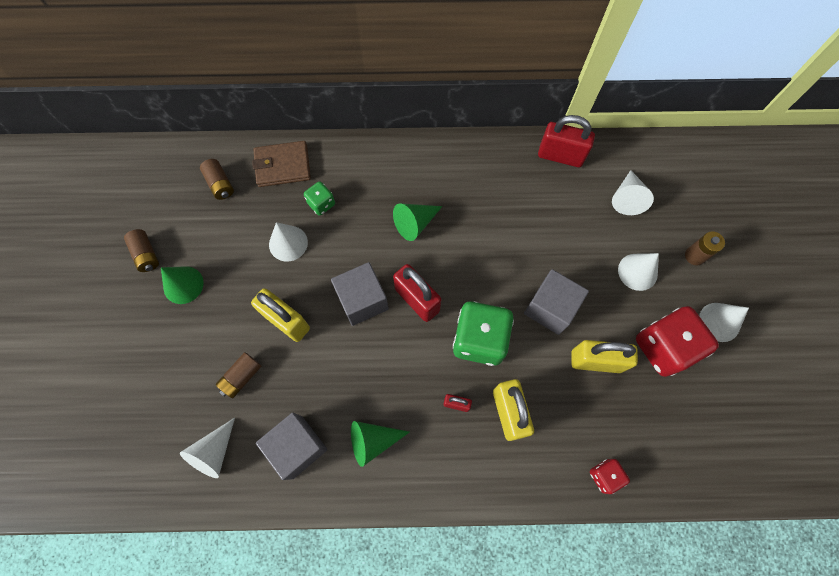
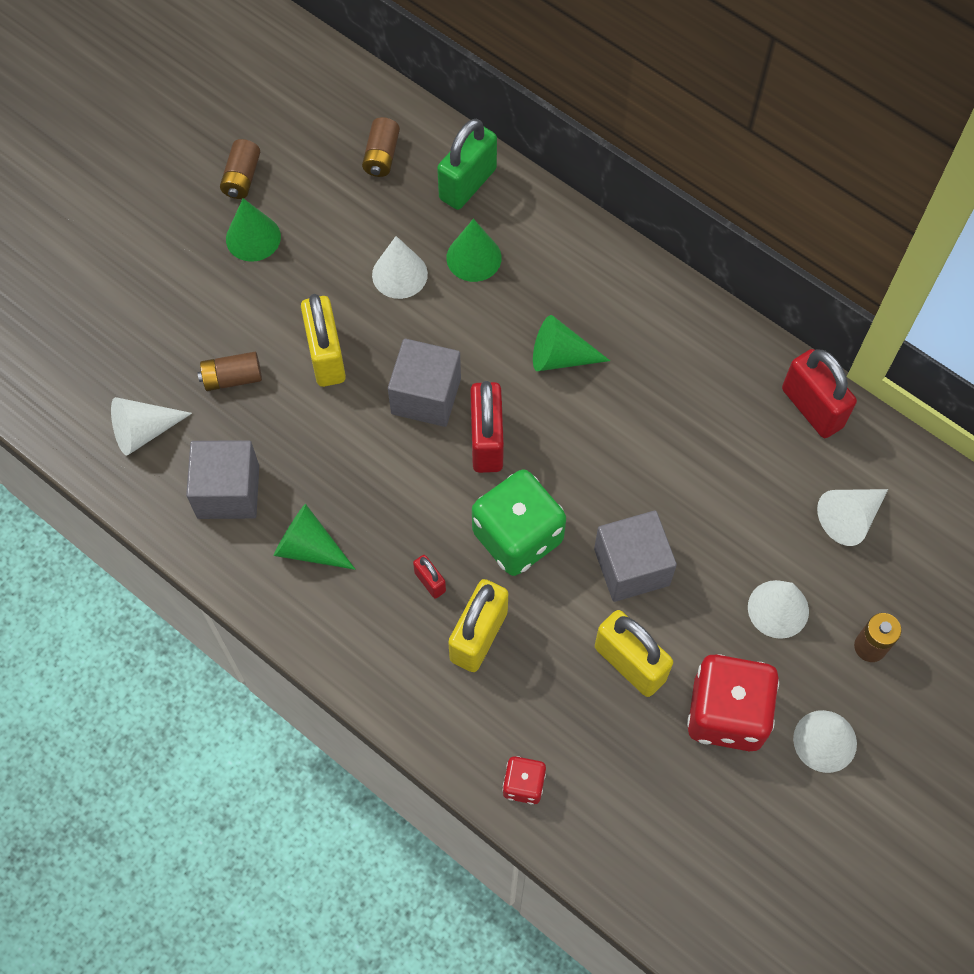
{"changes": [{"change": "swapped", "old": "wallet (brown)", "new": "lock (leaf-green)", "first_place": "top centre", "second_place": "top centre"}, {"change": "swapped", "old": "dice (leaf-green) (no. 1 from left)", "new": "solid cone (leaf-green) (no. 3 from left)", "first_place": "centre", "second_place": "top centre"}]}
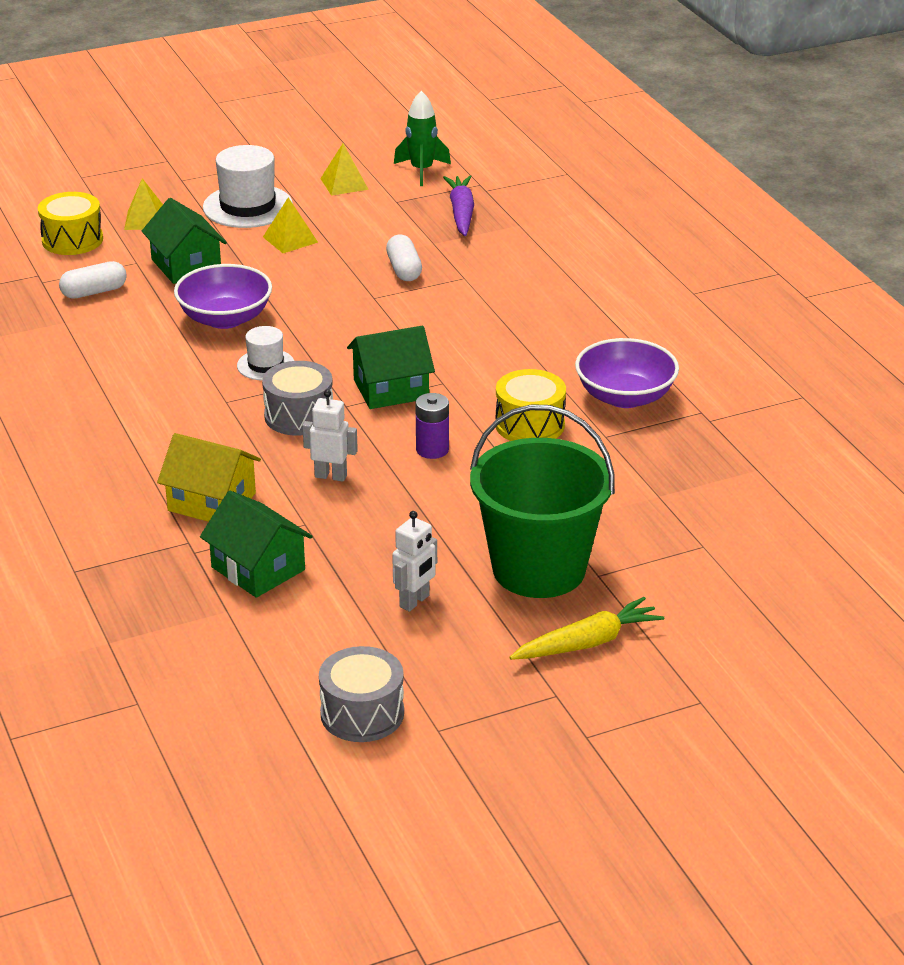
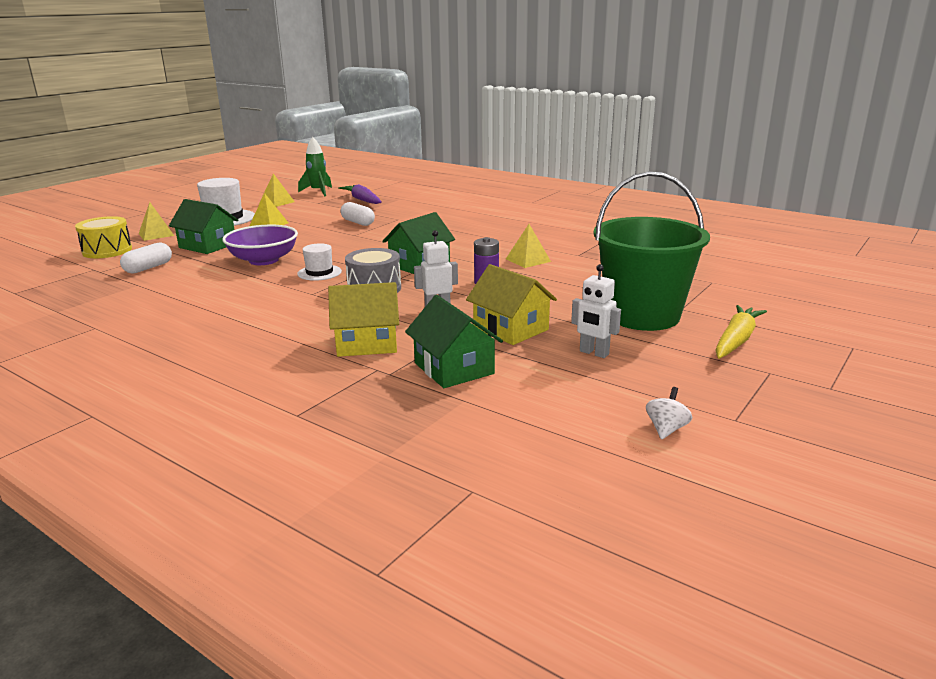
{"changes": [{"change": "gone", "old": "deep dish (purple) (no. 2 from left)", "first_place": "middle right"}, {"change": "swapped", "old": "drum (bright yellow) (no. 2 from left)", "new": "solid pyramid (bright yellow) (no. 4 from left)", "first_place": "centre", "second_place": "centre"}, {"change": "rotated", "old": "cottage (leaf-green) (no. 2 from left in the first image)", "first_place": "middle left", "second_place": "centre", "degrees": 45}, {"change": "rotated", "old": "toy robot (snow-white) (no. 2 from left)", "first_place": "centre", "second_place": "centre", "degrees": 120}, {"change": "swapped", "old": "drum (grey) (no. 2 from left)", "new": "toy top (snow-white)", "first_place": "bottom centre", "second_place": "middle right"}, {"change": "new", "new": "cottage (bright yellow) (no. 2 from left)", "second_place": "centre"}]}
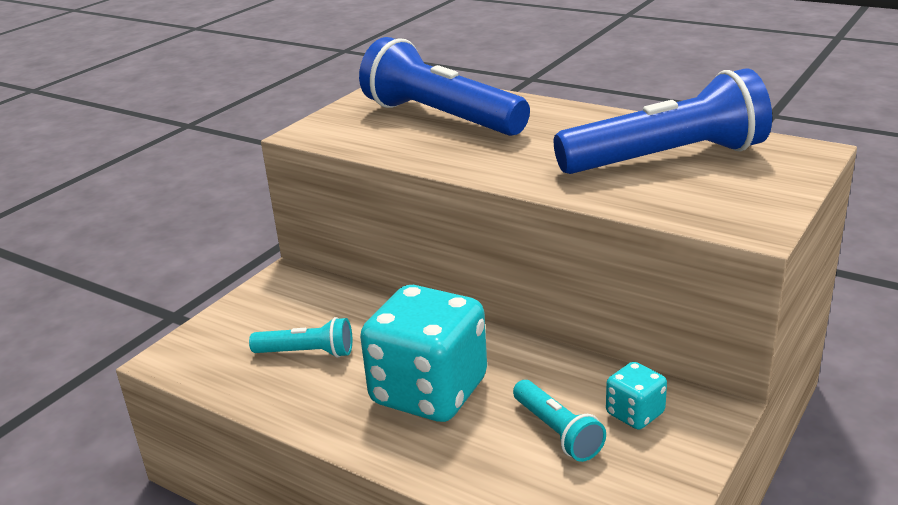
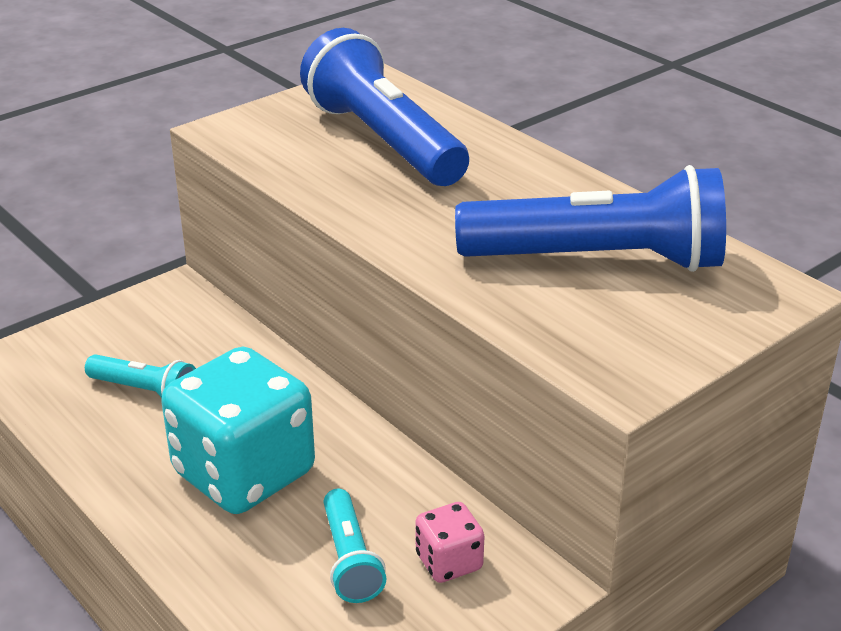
{"changes": [{"change": "repainted", "old": "dice (turquoise) (no. 2 from left)", "new": "dice (pink)", "first_place": "bottom right", "second_place": "bottom centre"}]}
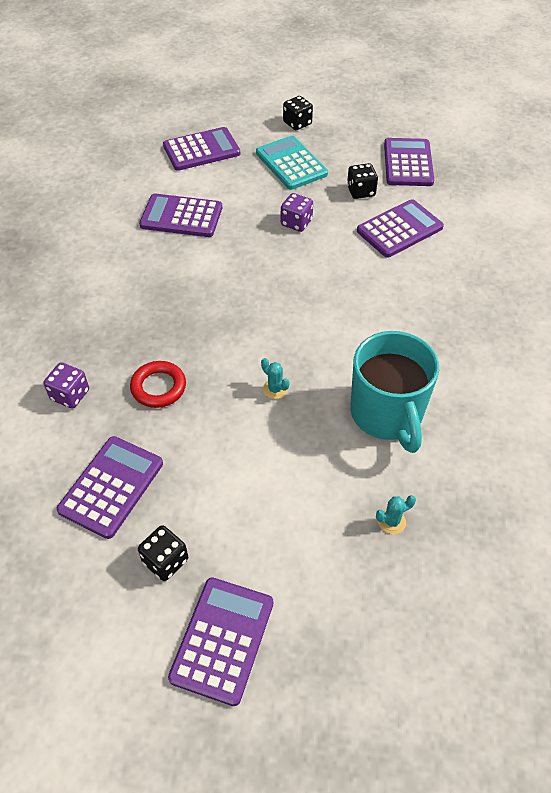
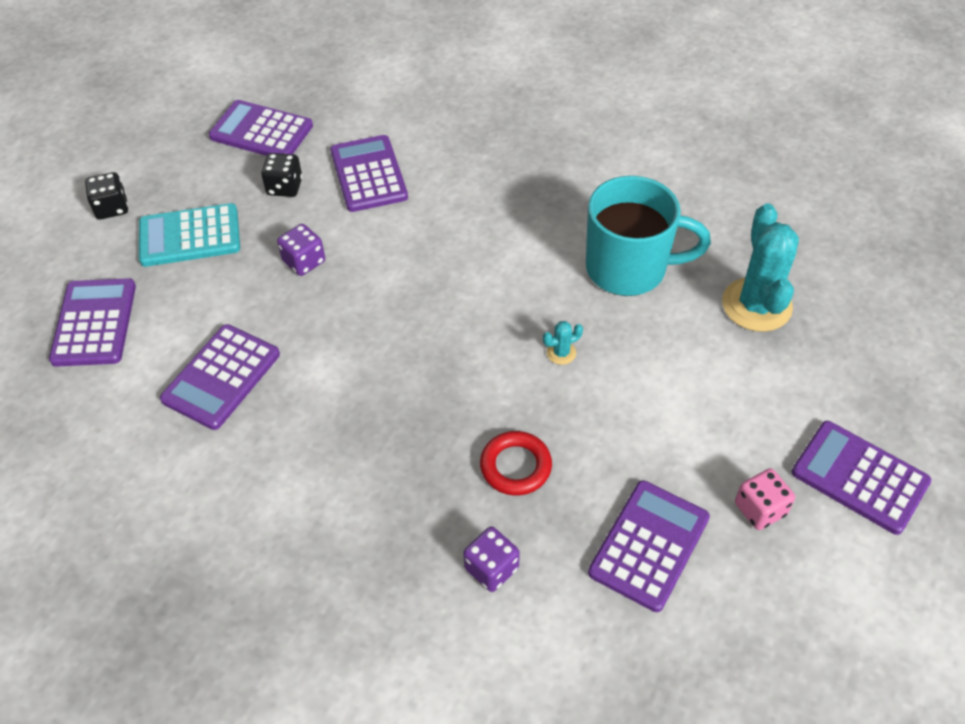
{"changes": [{"change": "rotated", "old": "adding machine (purple) (no. 1 from left in the first image)", "first_place": "middle left", "second_place": "bottom right", "degrees": 75}, {"change": "scaled", "old": "prickly plant (turquoise) (no. 2 from left)", "first_place": "middle right", "second_place": "middle right", "factor": 2.42}, {"change": "repainted", "old": "dice (ebony) (no. 1 from left)", "new": "dice (pink)", "first_place": "bottom left", "second_place": "bottom right"}]}
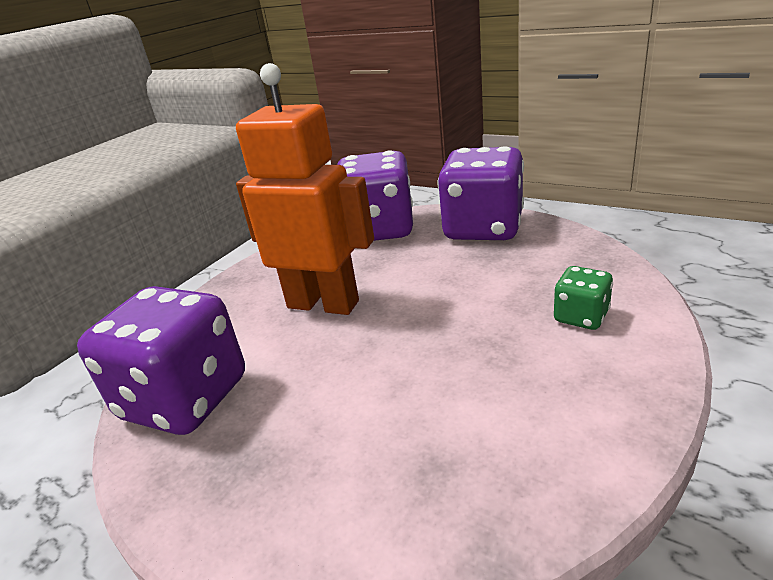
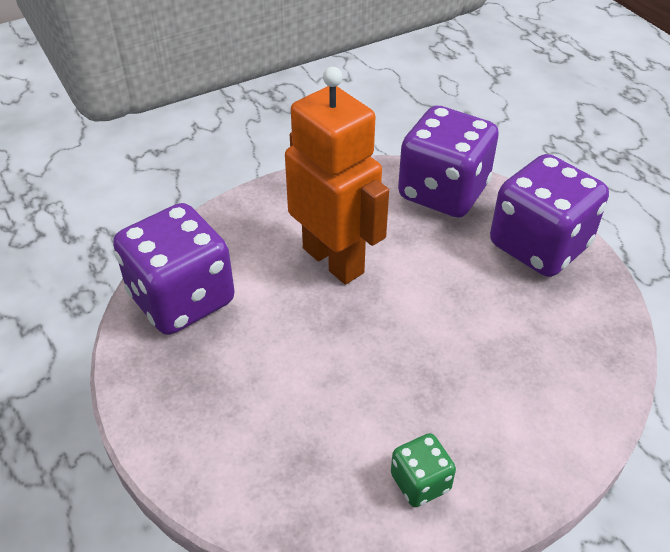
{"changes": [{"change": "shifted", "old": "dice (leaf-green)", "first_place": "middle right", "second_place": "bottom centre"}]}
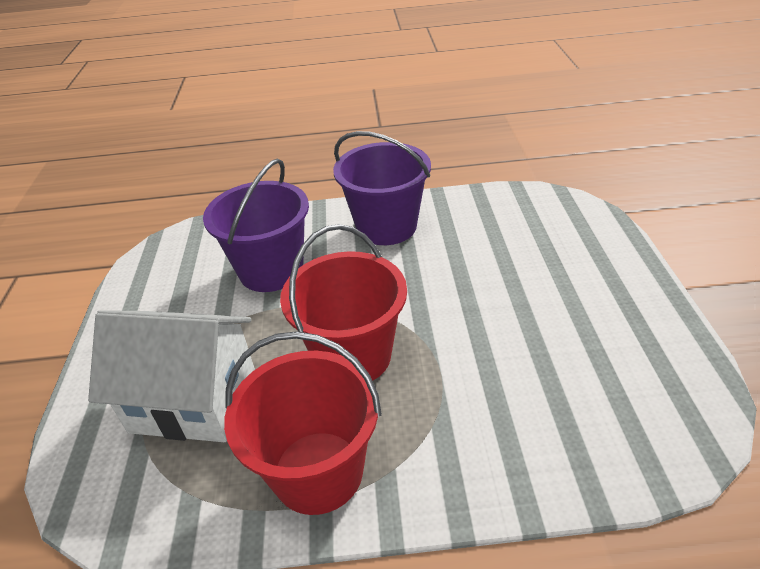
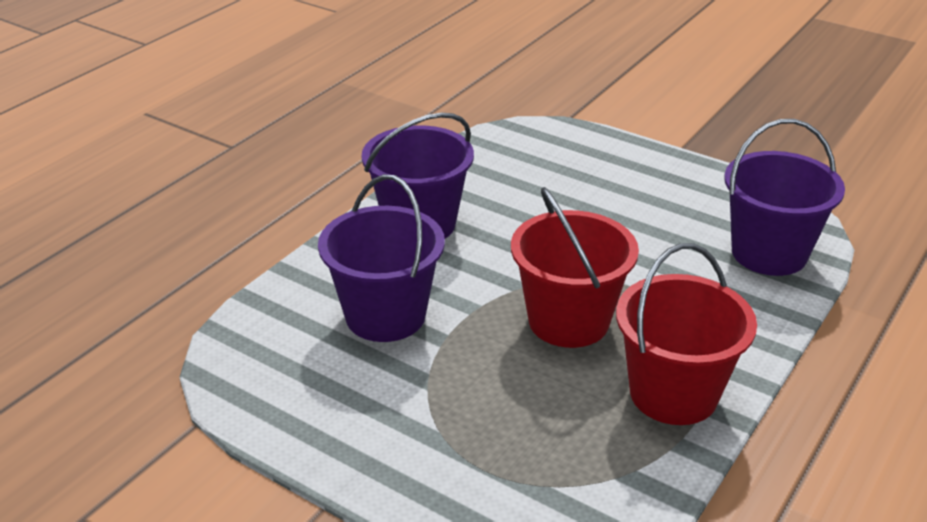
{"changes": [{"change": "gone", "old": "cottage (snow-white)", "first_place": "middle left"}, {"change": "new", "new": "sand bucket (purple) (no. 3 from left)", "second_place": "middle right"}]}
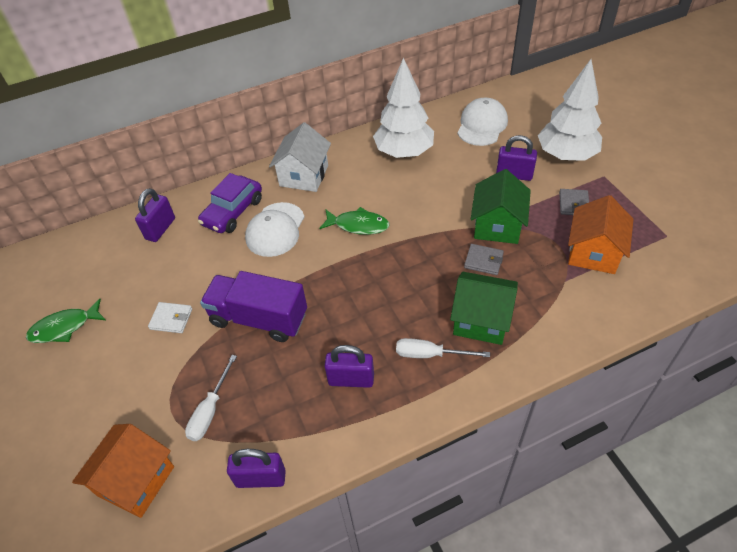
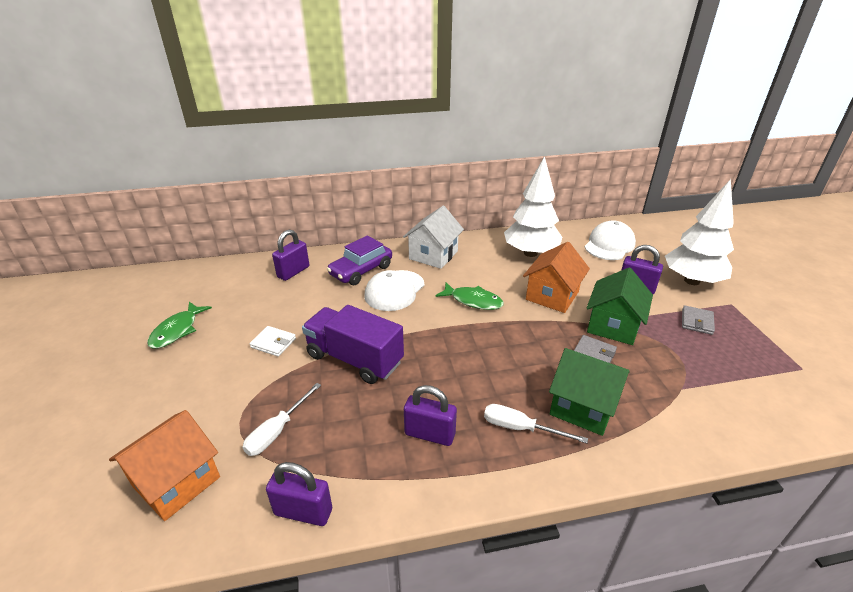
{"changes": [{"change": "shifted", "old": "cottage (orange-coloured) (no. 2 from left)", "first_place": "middle right", "second_place": "centre"}, {"change": "rotated", "old": "fish figure (leaf-green) (no. 1 from left)", "first_place": "middle left", "second_place": "middle left", "degrees": -60}]}
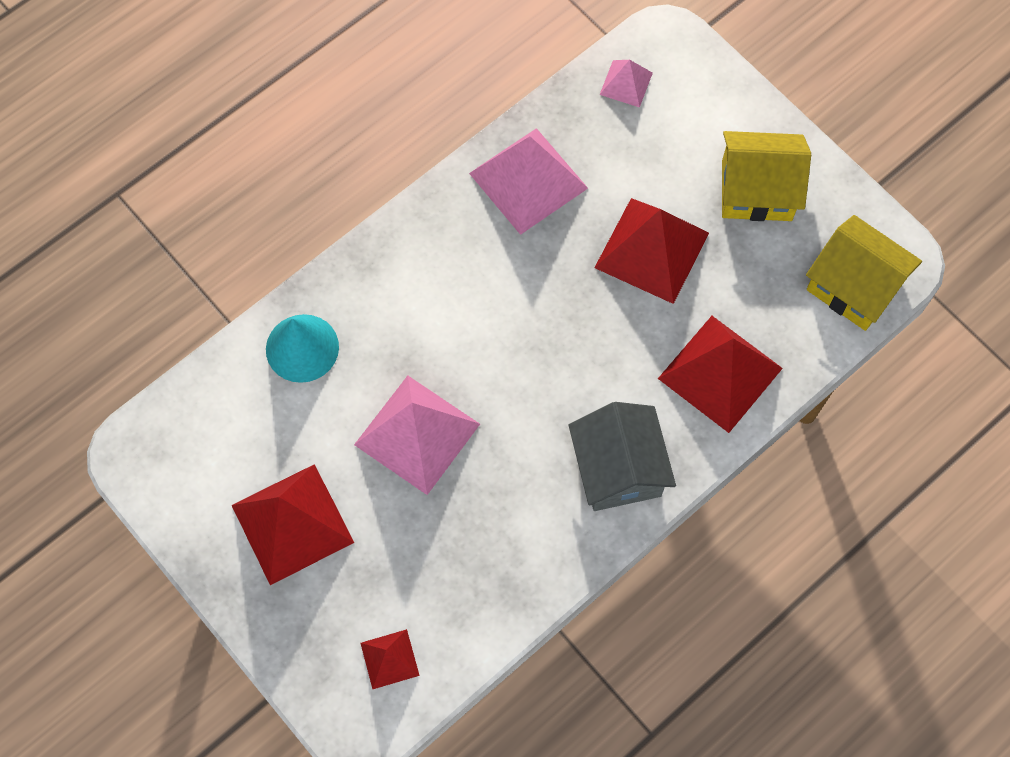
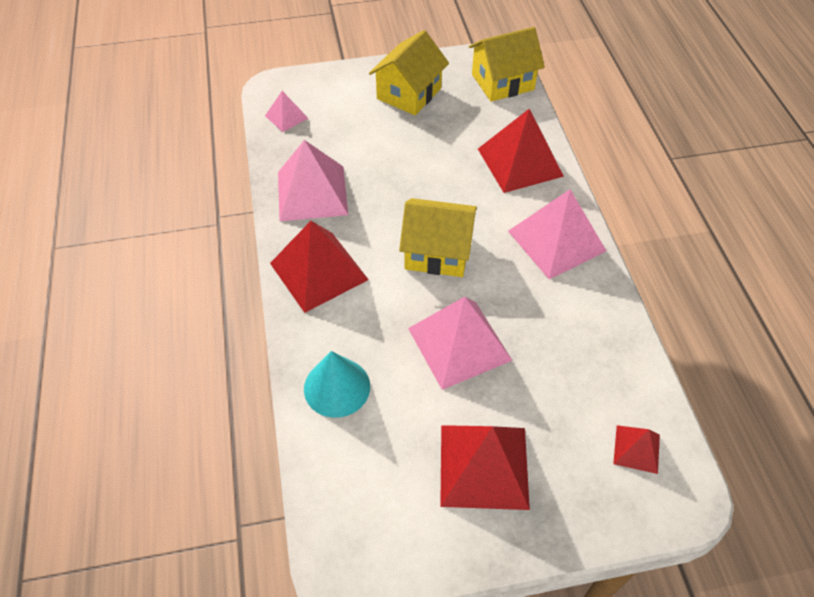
{"changes": [{"change": "shifted", "old": "solid pyramid (red) (no. 3 from left in the first image)", "new": "solid pyramid (red) (no. 1 from left)", "first_place": "top centre", "second_place": "centre"}, {"change": "swapped", "old": "cottage (grey)", "new": "solid pyramid (pink) (no. 4 from left)", "first_place": "centre", "second_place": "middle right"}, {"change": "new", "new": "cottage (bright yellow) (no. 2 from left)", "second_place": "centre"}]}
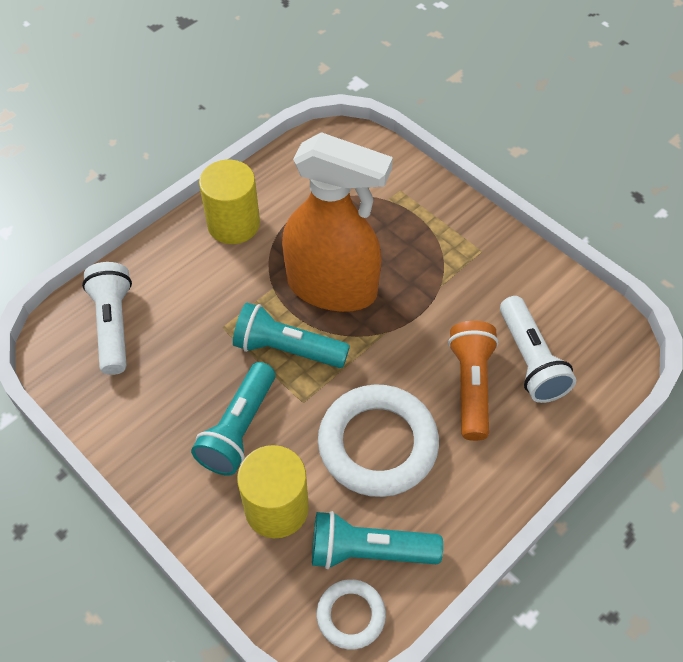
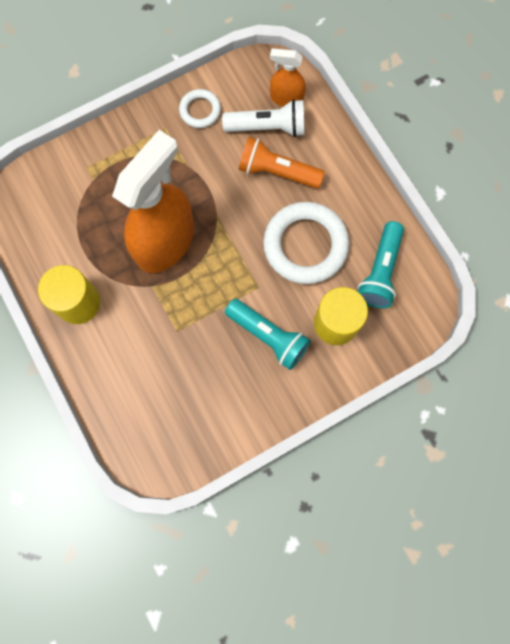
{"changes": [{"change": "gone", "old": "torch (snow-white) (no. 1 from left)", "first_place": "middle left"}, {"change": "gone", "old": "torch (turquoise) (no. 2 from left)", "first_place": "centre"}, {"change": "shifted", "old": "hoop (snow-white) (no. 1 from left)", "first_place": "bottom centre", "second_place": "top centre"}, {"change": "new", "new": "sprayer (orange-coloured) (no. 2 from left)", "second_place": "top centre"}]}
